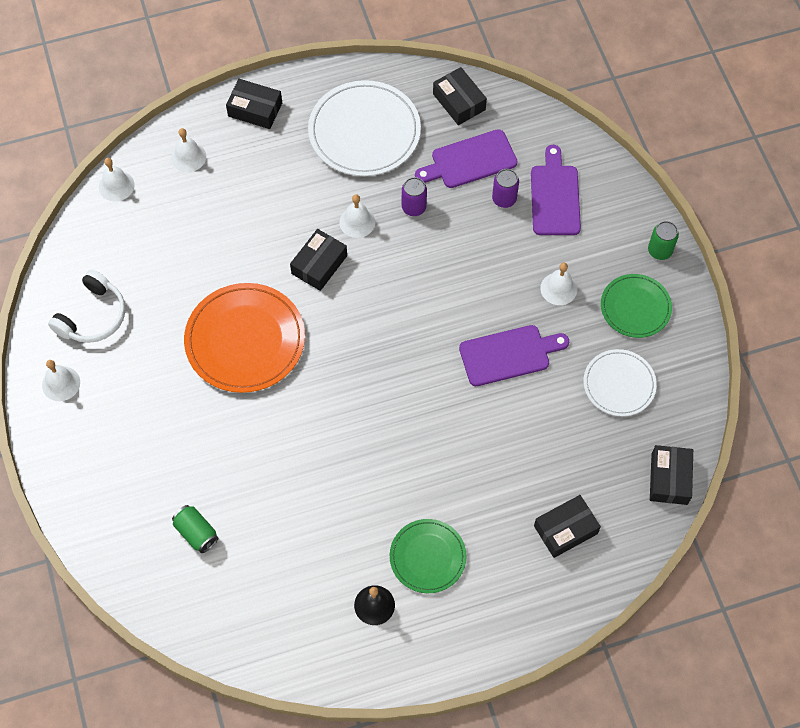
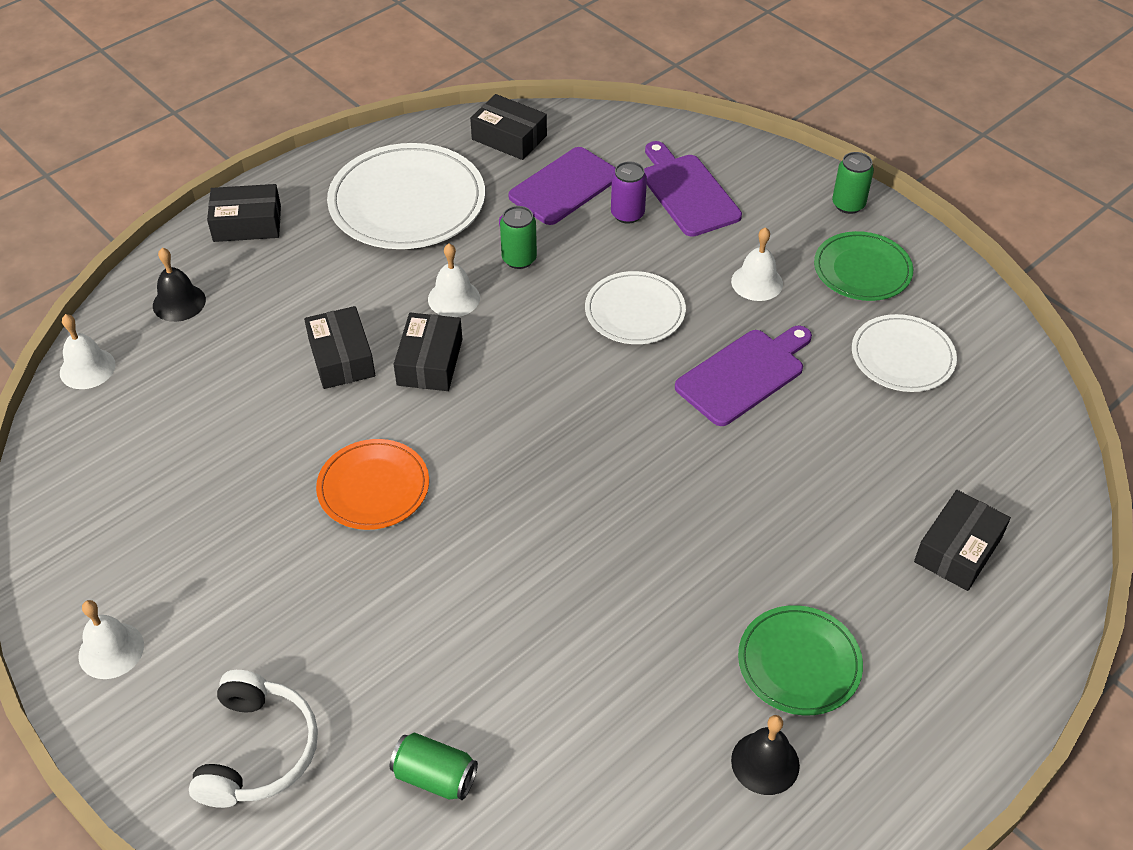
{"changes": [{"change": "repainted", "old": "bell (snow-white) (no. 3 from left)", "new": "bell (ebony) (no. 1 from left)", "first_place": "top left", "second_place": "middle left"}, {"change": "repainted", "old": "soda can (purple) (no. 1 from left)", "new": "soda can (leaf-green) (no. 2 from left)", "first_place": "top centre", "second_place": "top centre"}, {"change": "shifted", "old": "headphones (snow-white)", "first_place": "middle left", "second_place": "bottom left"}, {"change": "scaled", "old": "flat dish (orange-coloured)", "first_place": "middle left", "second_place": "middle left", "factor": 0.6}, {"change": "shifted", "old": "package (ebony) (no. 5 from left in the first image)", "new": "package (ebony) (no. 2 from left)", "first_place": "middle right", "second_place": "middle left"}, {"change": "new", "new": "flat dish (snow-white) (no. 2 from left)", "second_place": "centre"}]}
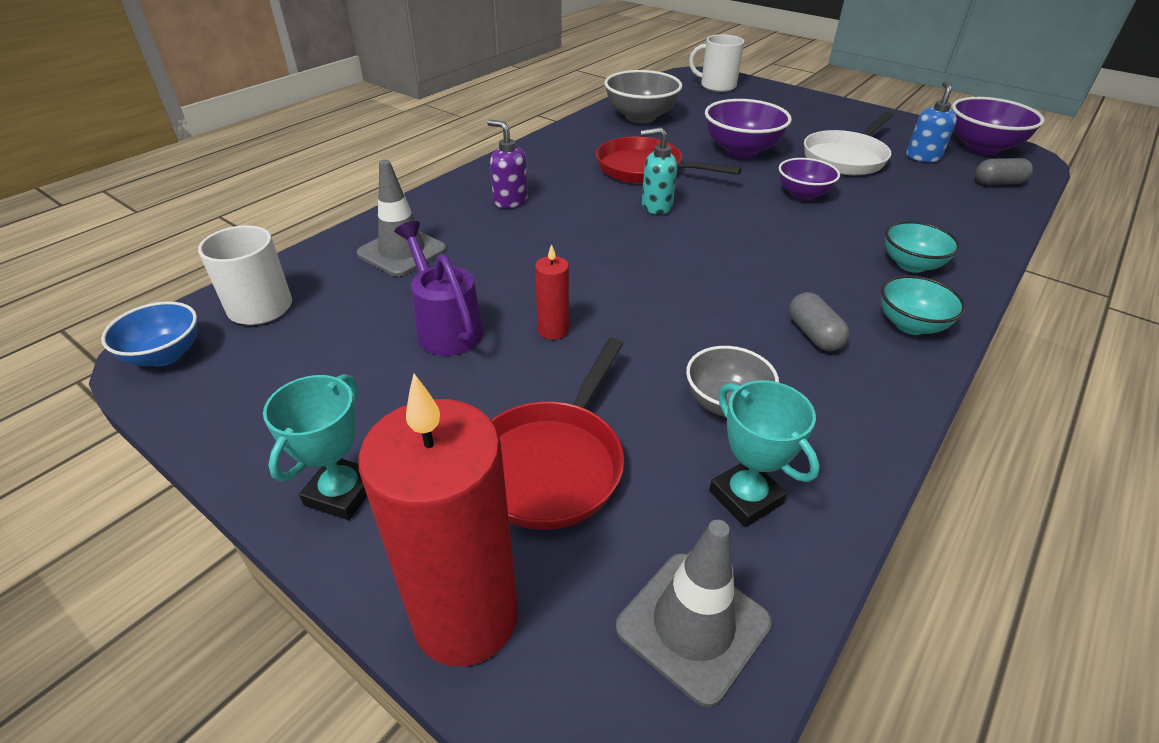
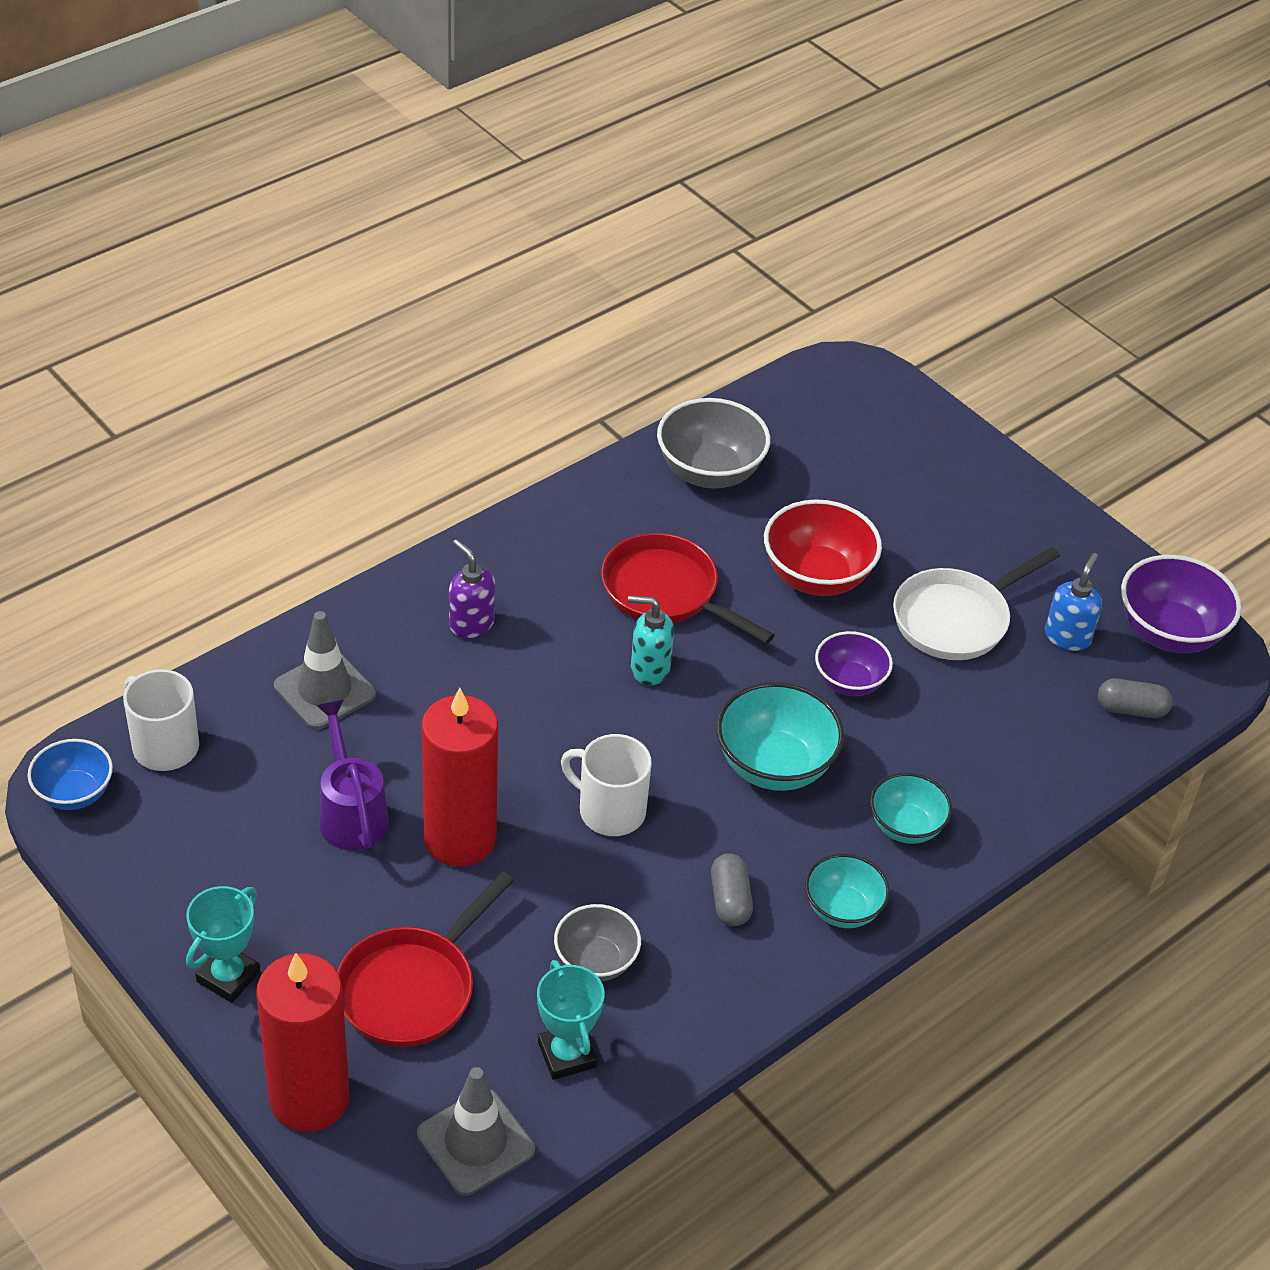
{"changes": [{"change": "shifted", "old": "mug (snow-white) (no. 2 from left)", "first_place": "top centre", "second_place": "centre"}, {"change": "repainted", "old": "deep dish (purple) (no. 1 from left)", "new": "deep dish (red)", "first_place": "top centre", "second_place": "centre"}, {"change": "scaled", "old": "candle (red) (no. 2 from left)", "first_place": "centre", "second_place": "centre", "factor": 2.18}, {"change": "new", "new": "deep dish (turquoise) (no. 1 from left)", "second_place": "centre"}]}
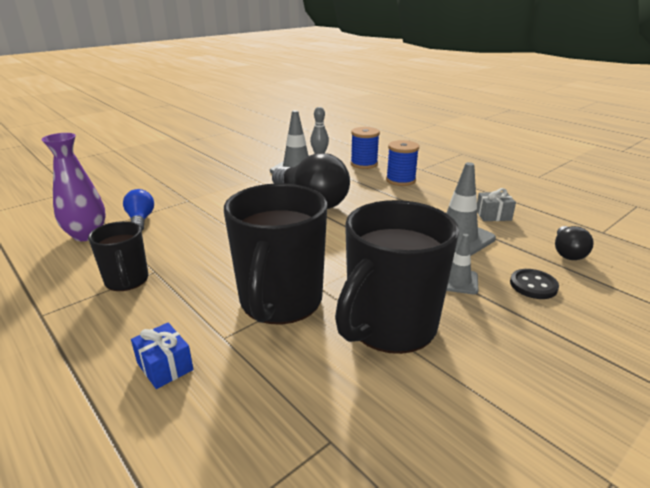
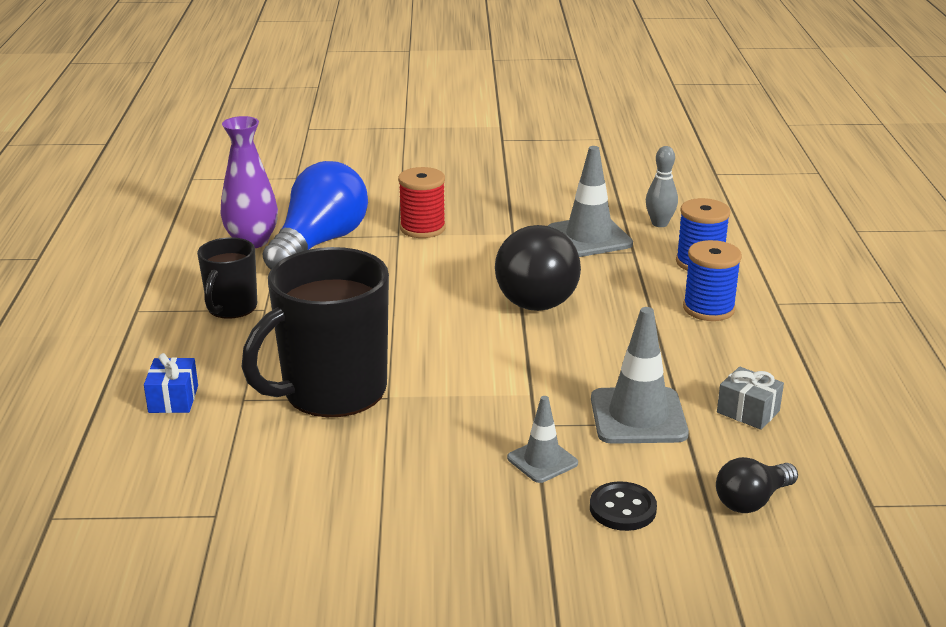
{"changes": [{"change": "scaled", "old": "bulb (blue)", "first_place": "middle left", "second_place": "middle left", "factor": 1.97}, {"change": "gone", "old": "mug (ebony) (no. 3 from left)", "first_place": "centre"}, {"change": "new", "new": "spool (red)", "second_place": "top centre"}]}
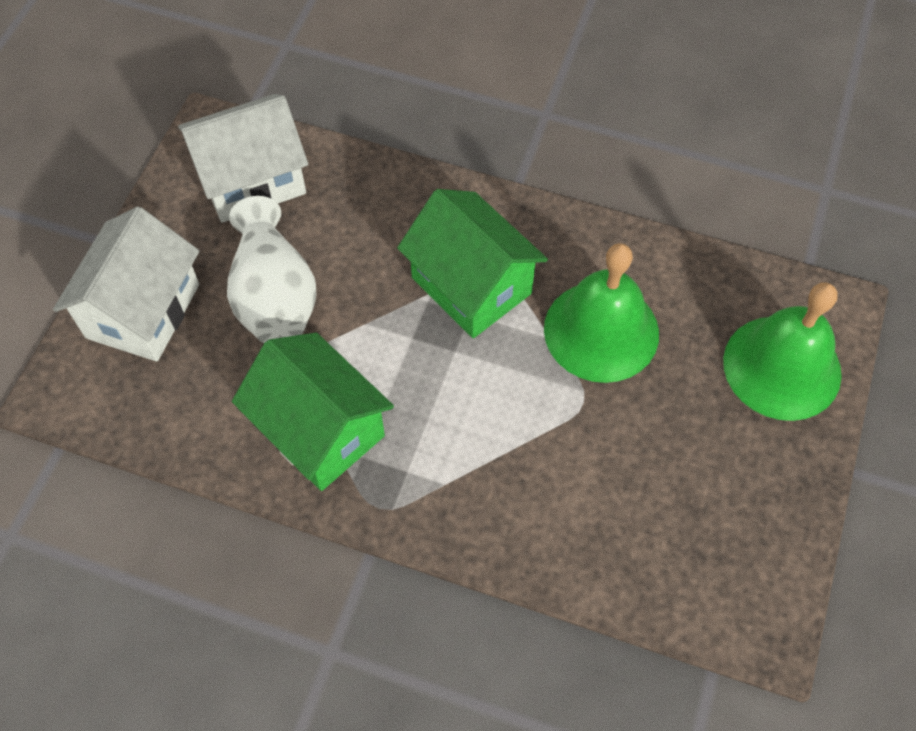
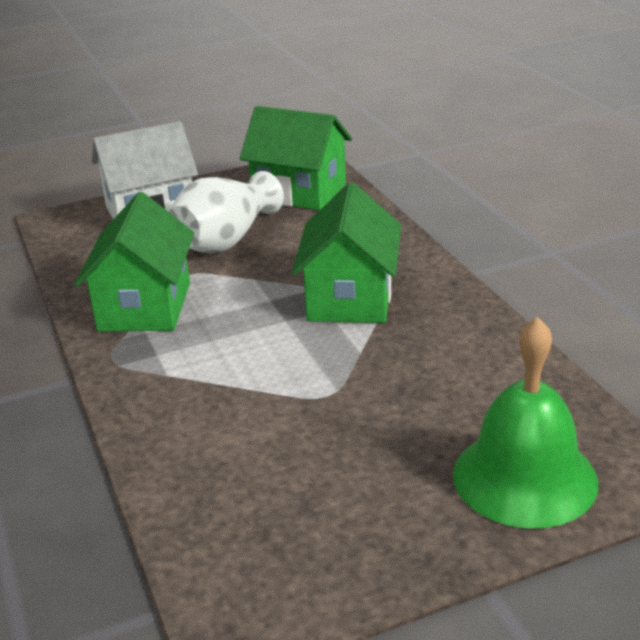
{"changes": [{"change": "repainted", "old": "cottage (snow-white) (no. 2 from left)", "new": "cottage (leaf-green) (no. 2 from left)", "first_place": "top left", "second_place": "top centre"}, {"change": "gone", "old": "bell (leaf-green) (no. 1 from left)", "first_place": "centre"}]}
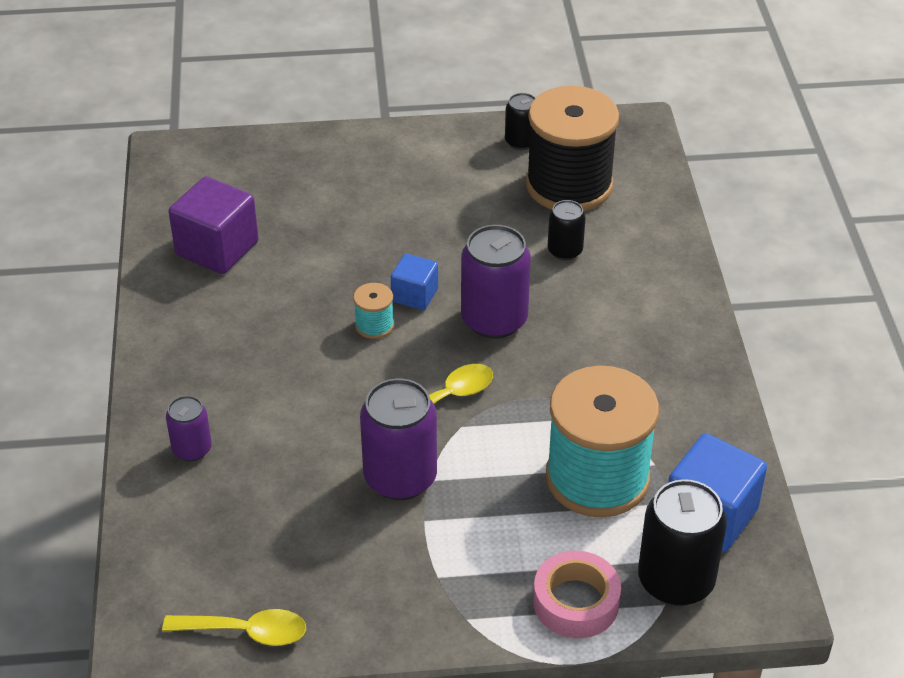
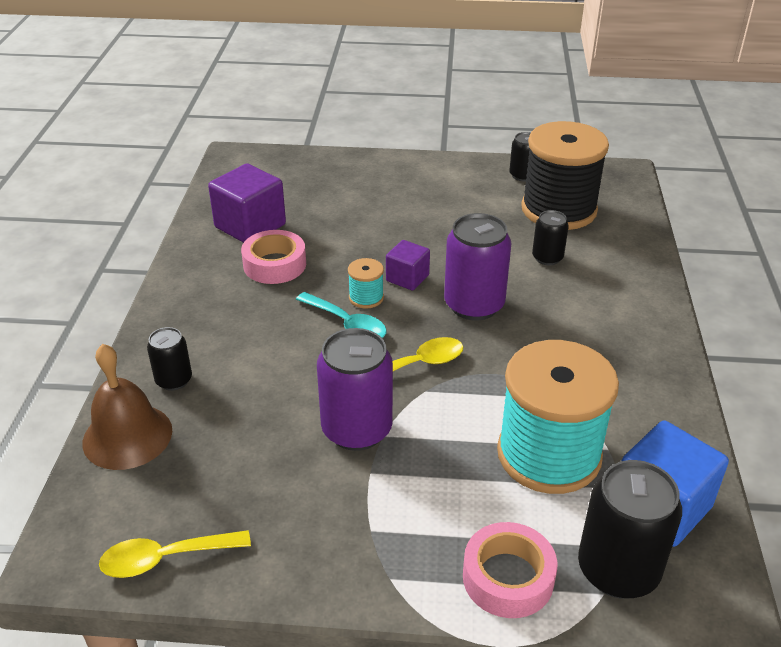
{"changes": [{"change": "repainted", "old": "cube (blue) (no. 1 from left)", "new": "cube (purple) (no. 2 from left)", "first_place": "centre", "second_place": "centre"}, {"change": "repainted", "old": "soda can (purple) (no. 1 from left)", "new": "soda can (ebony) (no. 1 from left)", "first_place": "middle left", "second_place": "middle left"}, {"change": "rotated", "old": "tablespoon (bright yellow) (no. 1 from left)", "first_place": "bottom left", "second_place": "bottom left", "degrees": 150}, {"change": "new", "new": "tape (pink) (no. 1 from left)", "second_place": "centre"}, {"change": "new", "new": "tablespoon (turquoise)", "second_place": "centre"}, {"change": "new", "new": "bell (brown)", "second_place": "middle left"}]}
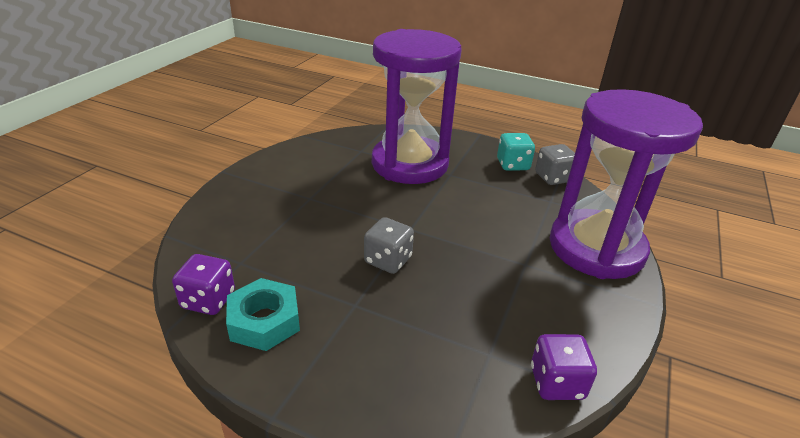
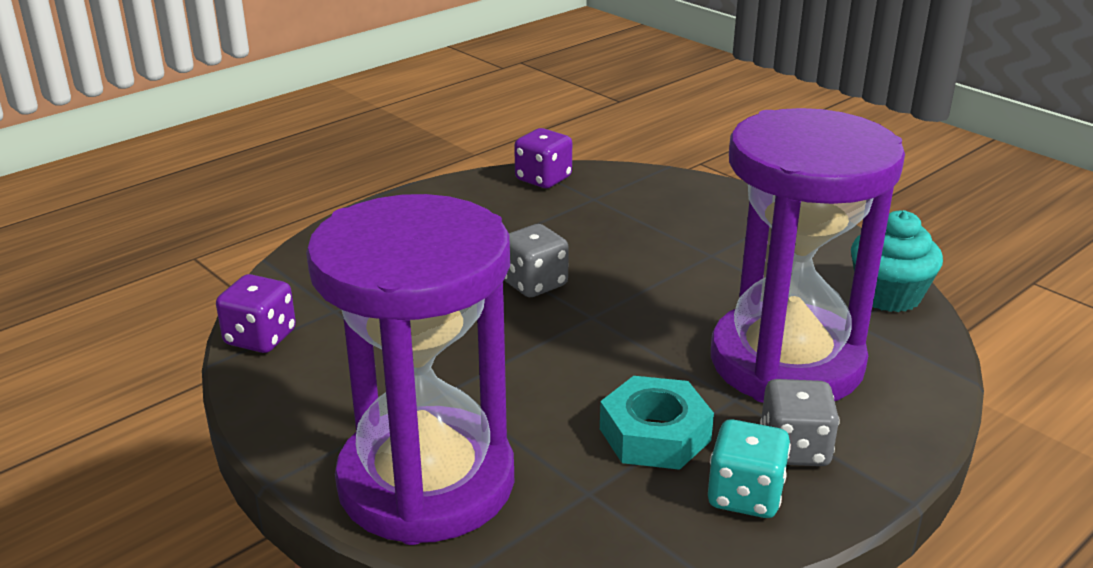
{"changes": [{"change": "shifted", "old": "dice (grey) (no. 2 from left)", "first_place": "middle right", "second_place": "bottom right"}, {"change": "shifted", "old": "hex nut (turquoise)", "first_place": "bottom left", "second_place": "bottom centre"}, {"change": "new", "new": "fairy cake (turquoise)", "second_place": "middle right"}]}
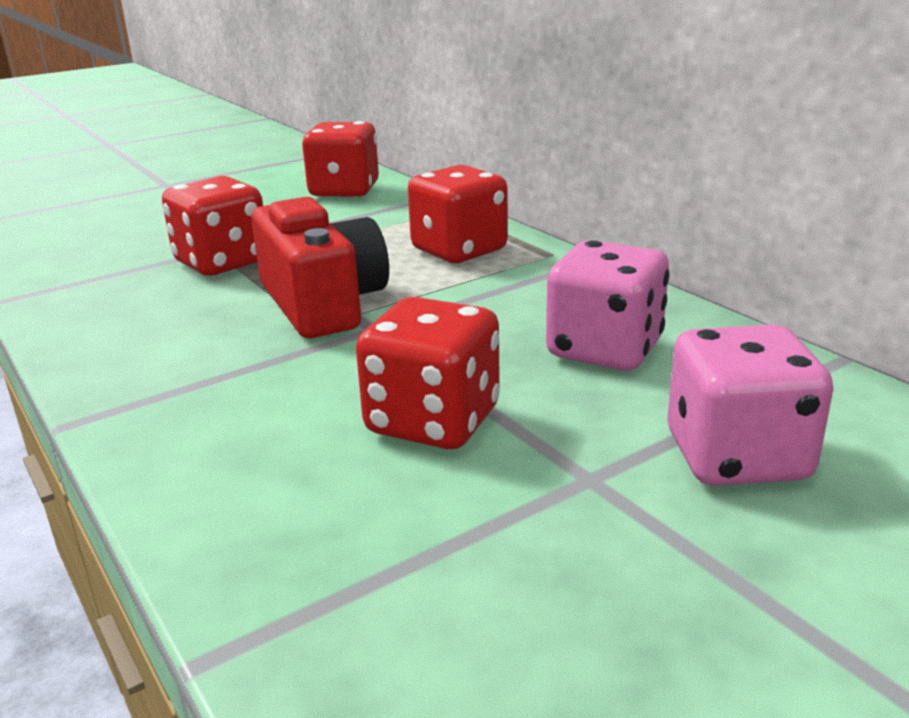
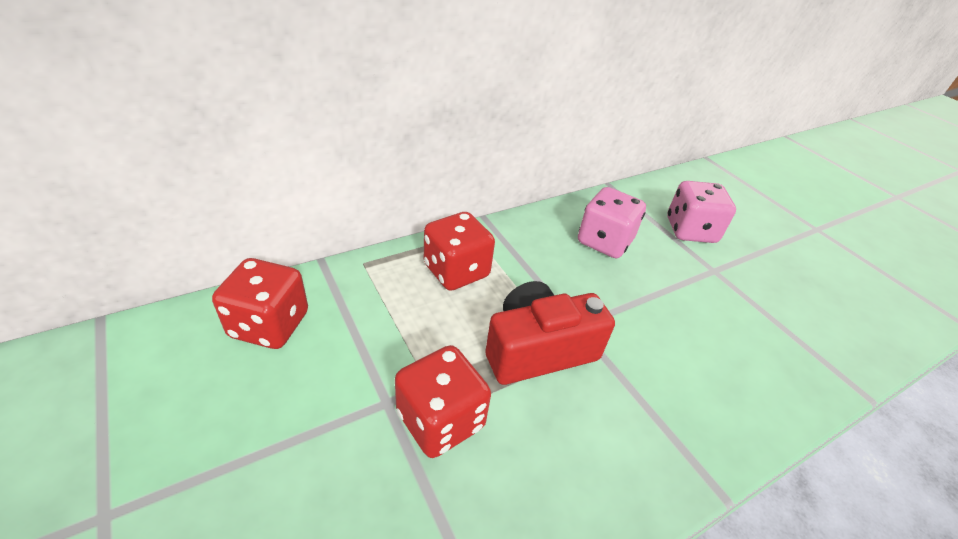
{"changes": [{"change": "gone", "old": "dice (red) (no. 3 from left)", "first_place": "centre"}]}
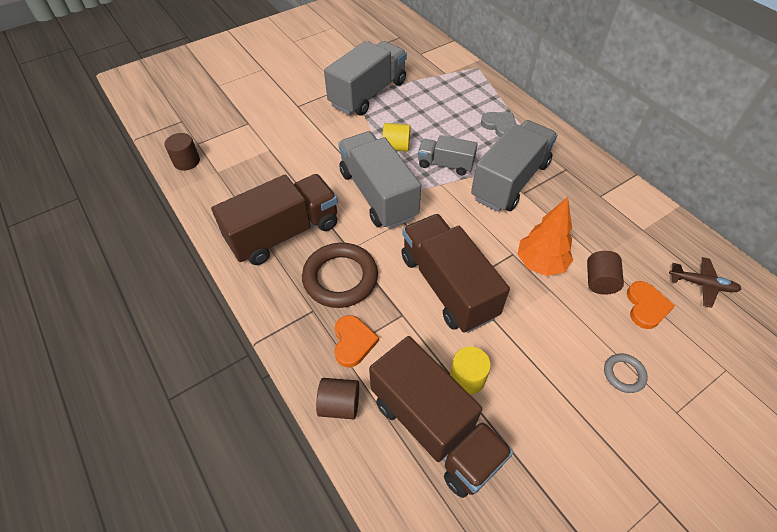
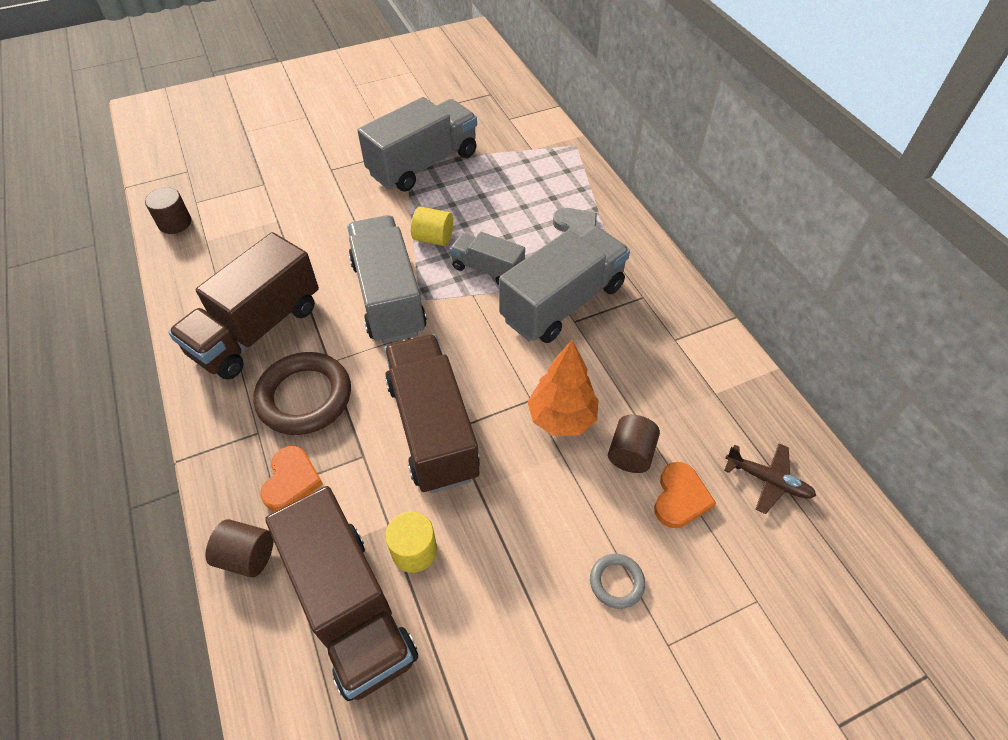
{"changes": [{"change": "rotated", "old": "toy truck (brown) (no. 1 from left)", "first_place": "centre", "second_place": "middle left", "degrees": 150}]}
